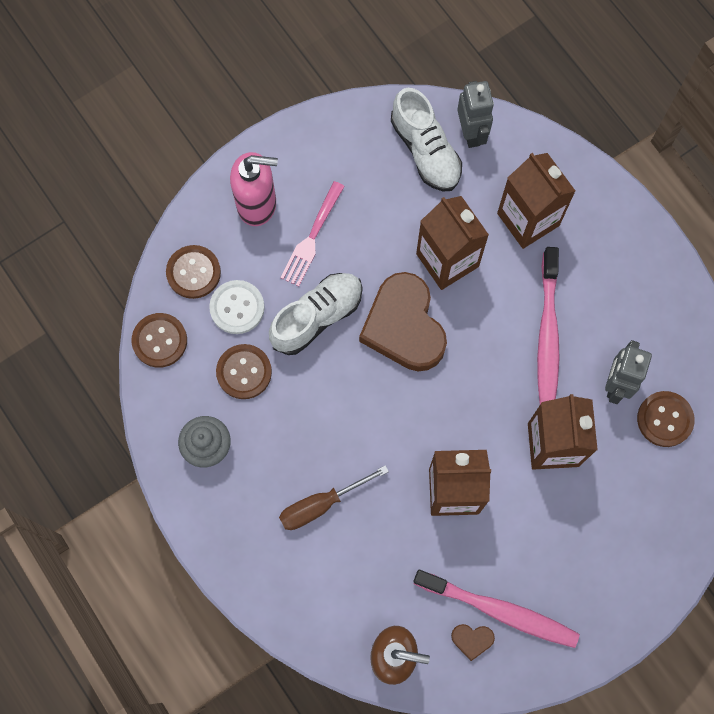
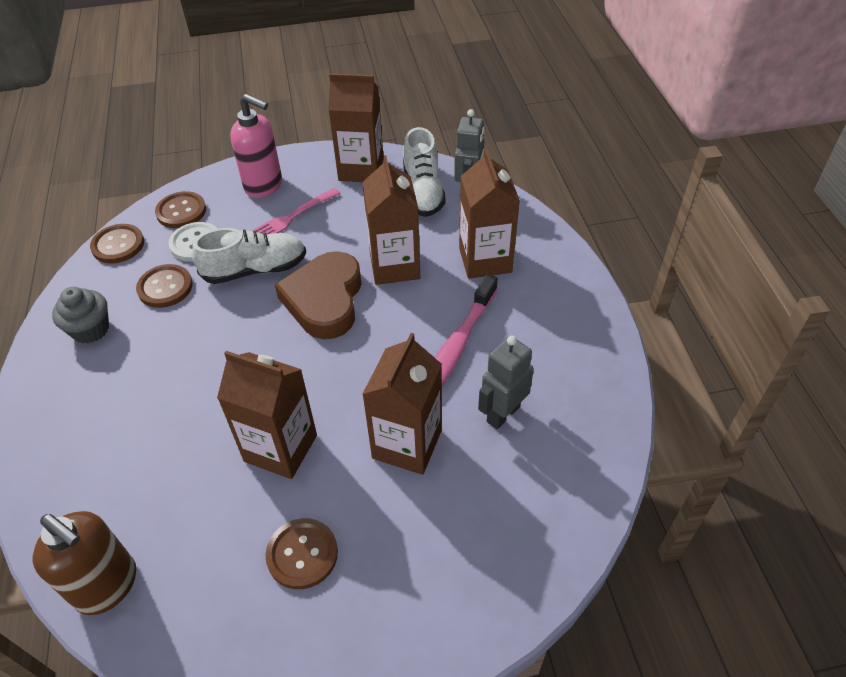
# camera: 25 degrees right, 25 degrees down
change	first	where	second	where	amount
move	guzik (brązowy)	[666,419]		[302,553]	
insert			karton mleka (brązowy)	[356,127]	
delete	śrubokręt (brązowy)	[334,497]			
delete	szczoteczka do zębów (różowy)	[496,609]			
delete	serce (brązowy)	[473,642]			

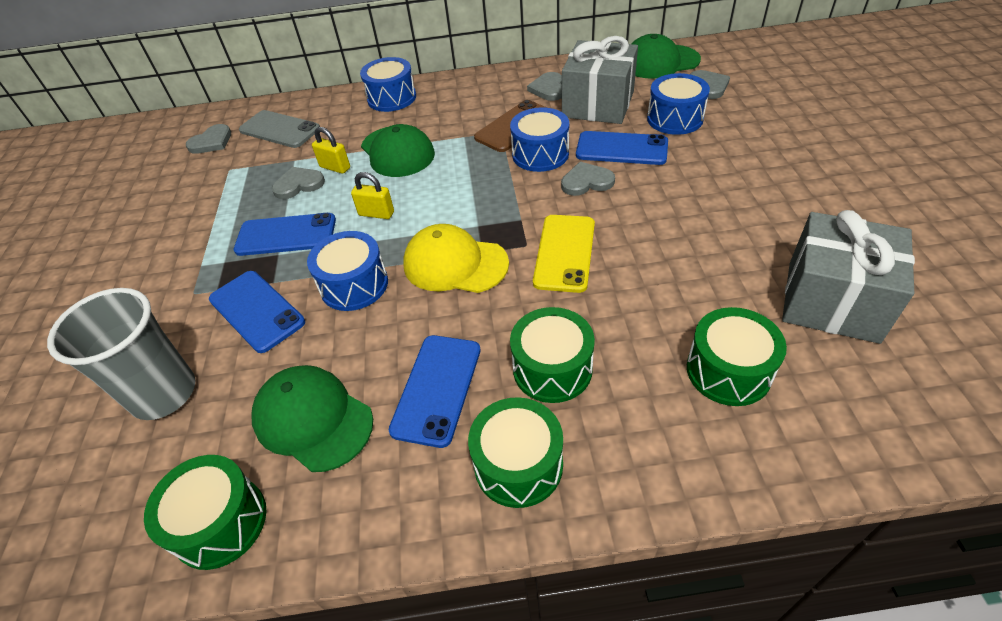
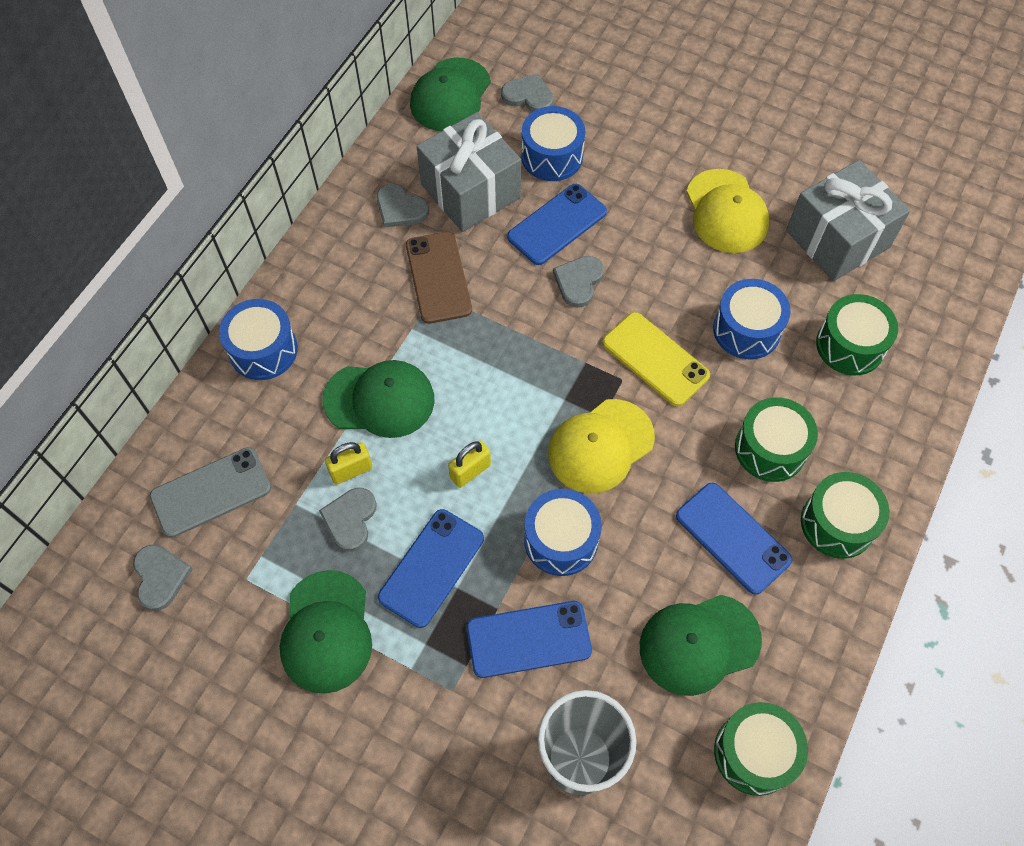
# camera: 60 degrees left, 15 degrees up
change	first	where	second	where	amount
insert			czapka (zielony)	[326,632]	
insert			czapka (żółty)	[727,211]	
move	bęben (niebieski)	[539,139]		[752,319]	

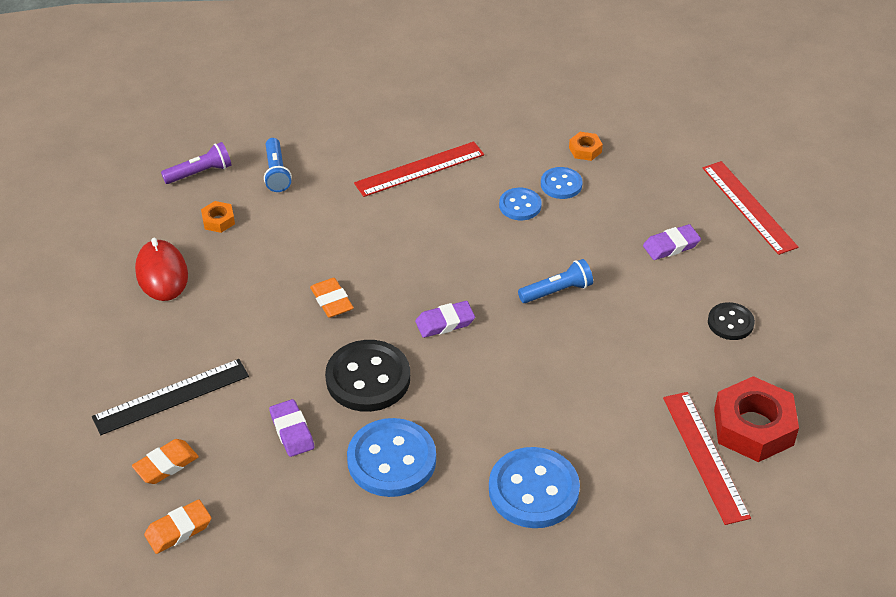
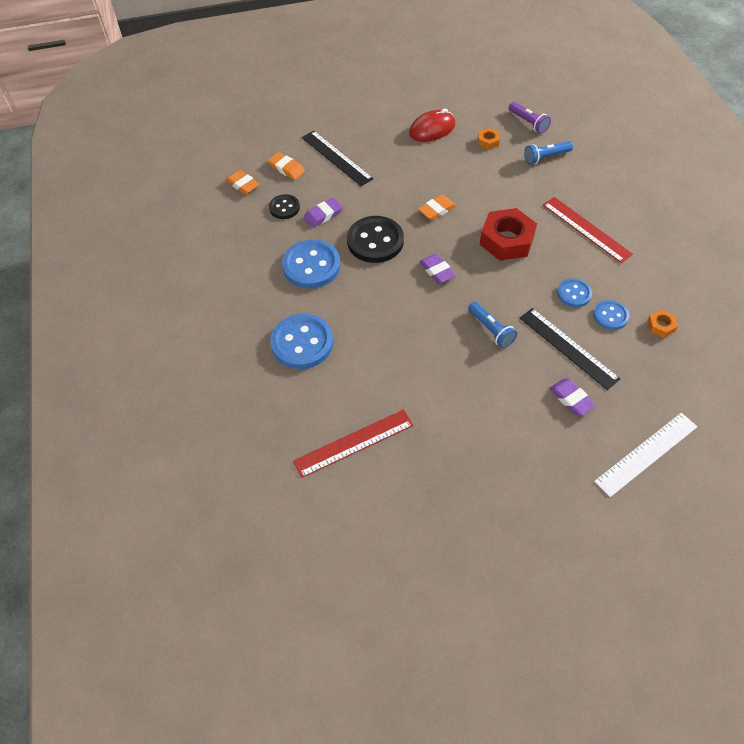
# camera: 80 degrees right, 10 degrees up
change	first	where	second	where	amount
move	guzik (czarny)	[731,321]		[284,206]	
move	nakrętka (czerwony)	[756,419]		[508,234]	
insert			linijka (czarny)	[570,349]	
recolor	linijka (czerwony)	[750,208]	linijka (biały)	[645,455]	

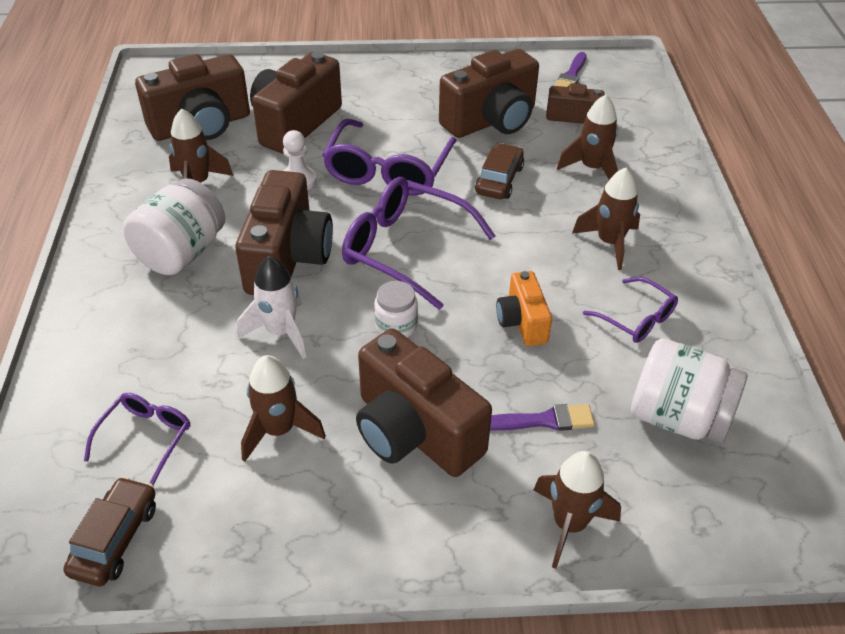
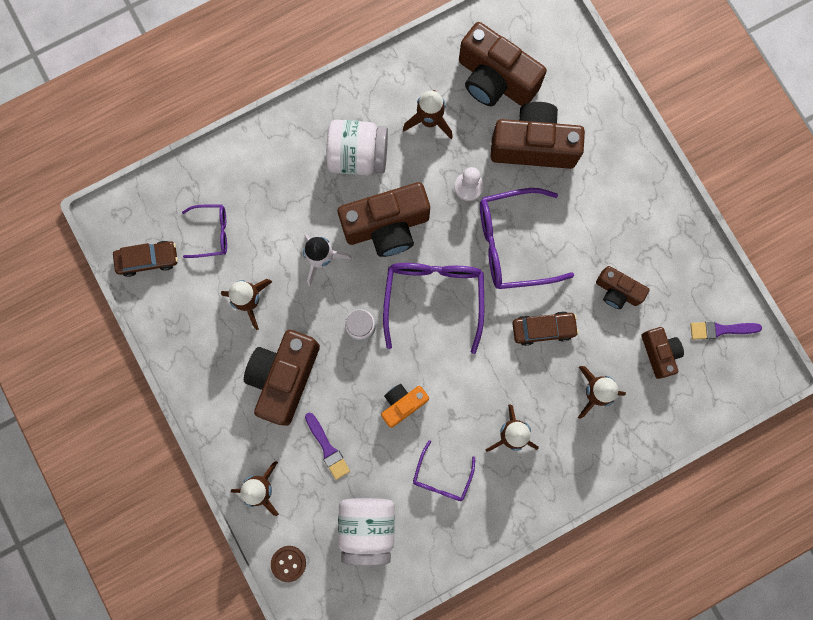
# camera: 65 degrees right, 35 degrees up
change	first	where	second	where	amount
insert			guzik (brązowy)	[288,564]	
resize	aparat fotograficzny (brązowy)	[489,93]		[623,287]	x0.55

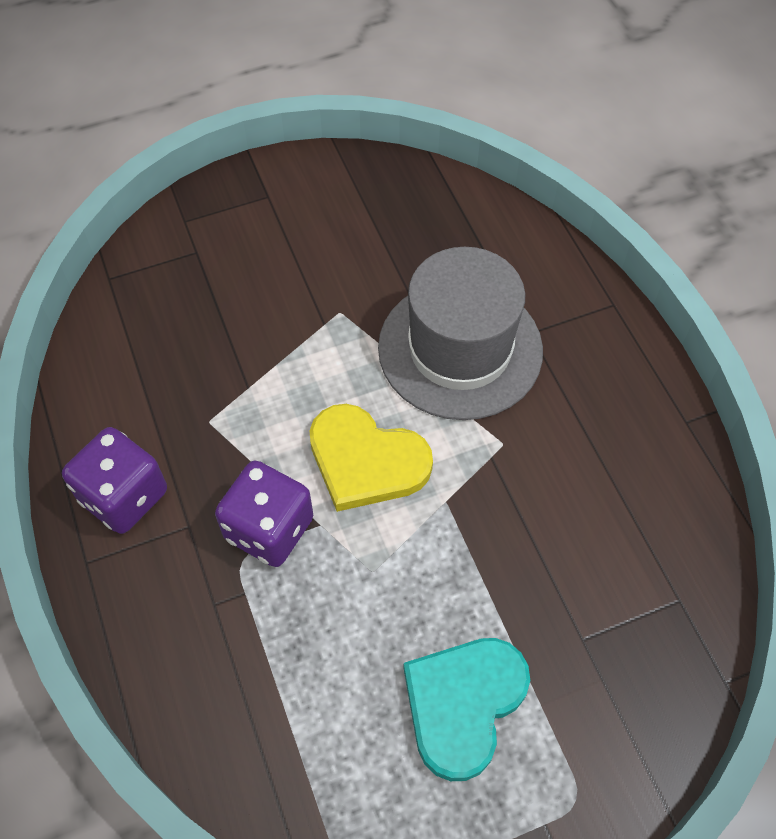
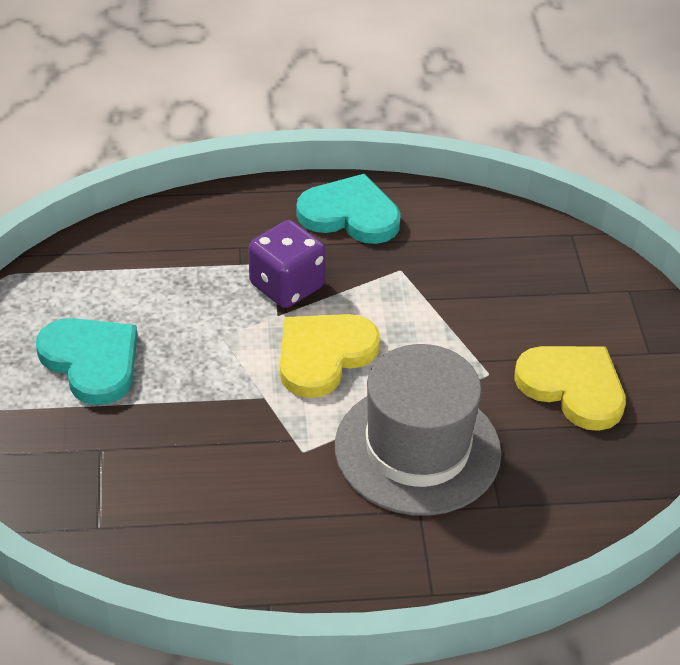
# camera: 105 degrees right, 15 degrees down
change	first	where	second	where	amount
replace	kostka do gry (fioletowy)	[114,480]	serce (turkusowy)	[348,209]	
insert			serce (żółty)	[570,388]	

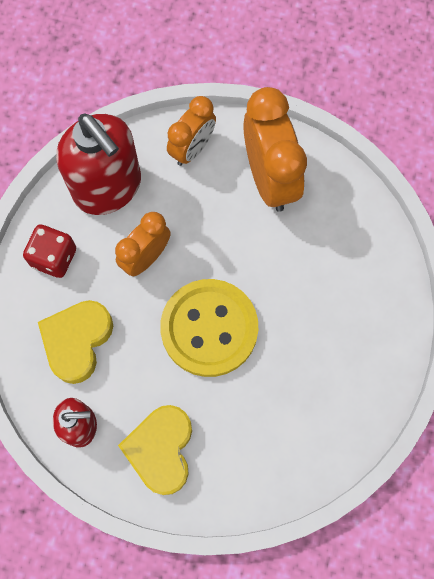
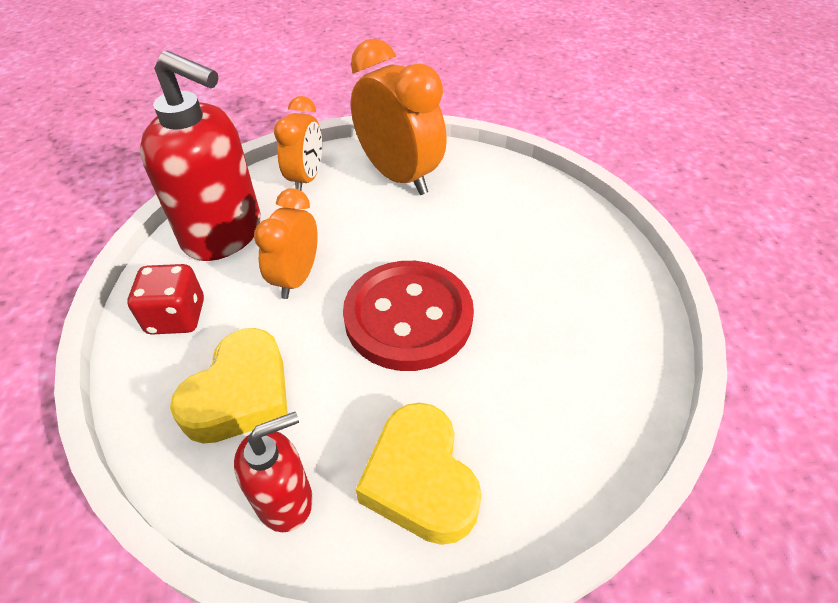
# camera: 25 degrees left, 25 degrees down
change	first	where	second	where	amount
rotate	serce (żółty)	[75,342]		[229,386]	150 degrees counterclockwise
recolor	guzik (żółty)	[209,328]	guzik (czerwony)	[408,316]	

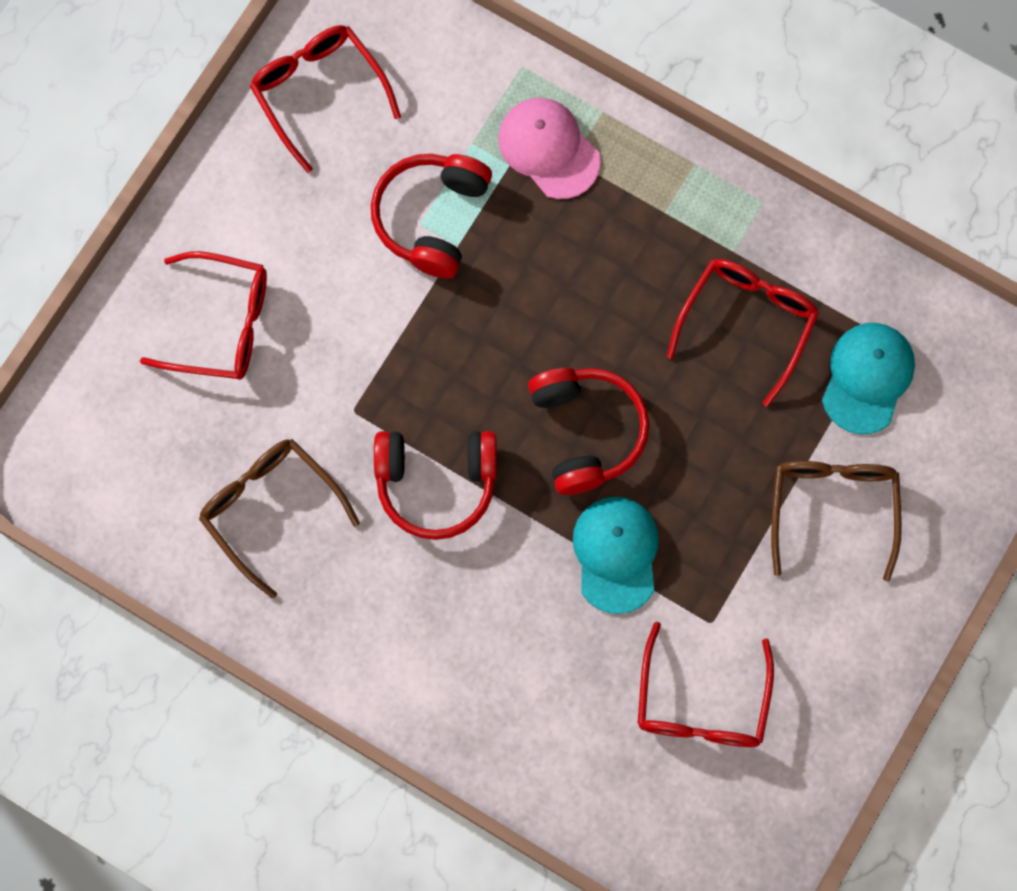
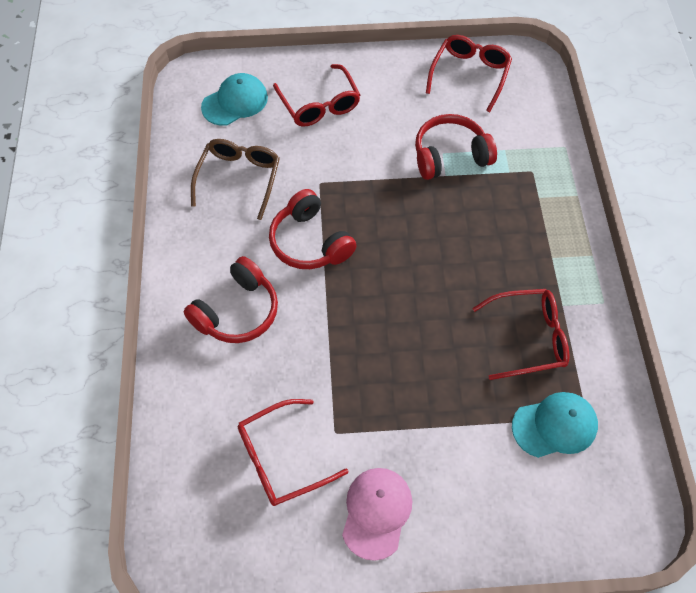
# camera: 55 degrees right, 15 degrees down
change	first	where	second	where	amount
move	słuchawki (czerwony)	[589,431]		[230,299]	
move	czapka (turkusowy)	[616,555]		[234,99]	
move	czapka (różowy)	[549,148]		[377,514]	
delete	okulary (brązowy)	[836,521]			

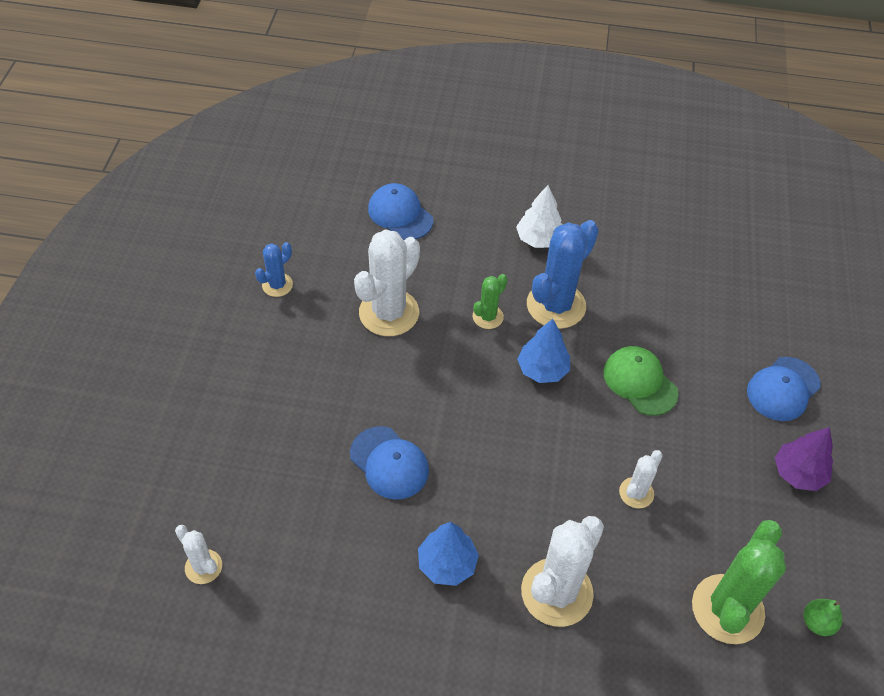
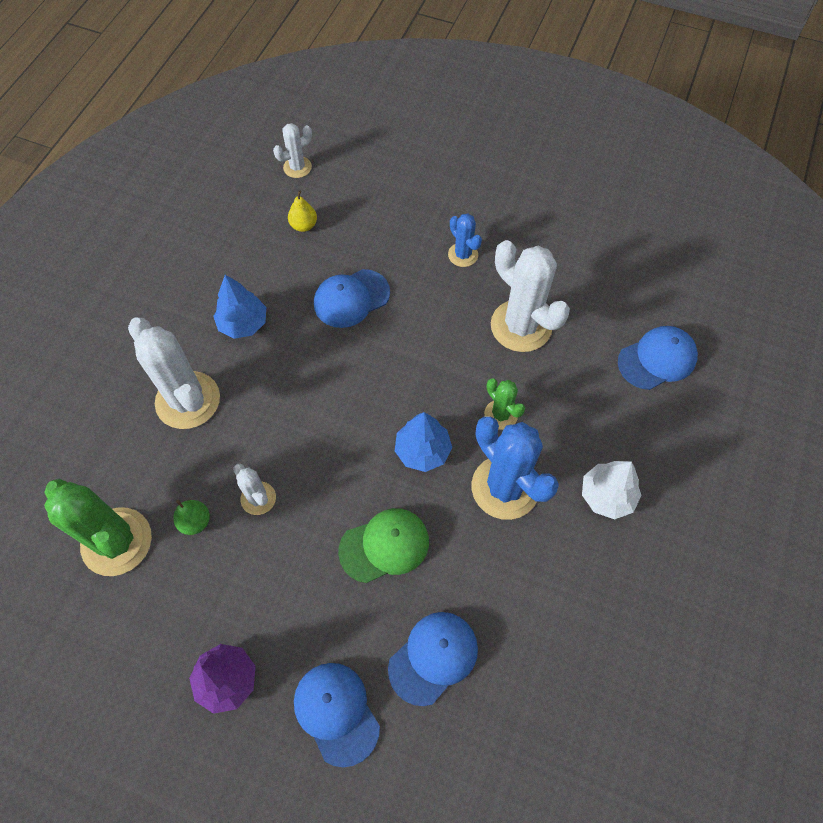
# camera: 105 degrees right, 10 degrees up
change	first	where	second	where	amount
move	gruszka (zielony)	[823,617]		[191,517]	
insert			gruszka (żółty)	[302,211]	
insert			czapka (niebieski)	[433,659]	
move	kaktus (niebieski)	[274,269]		[465,240]	

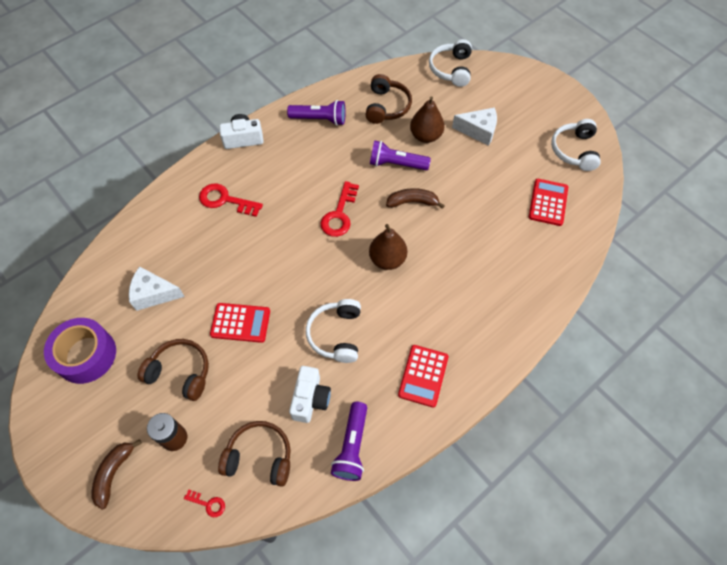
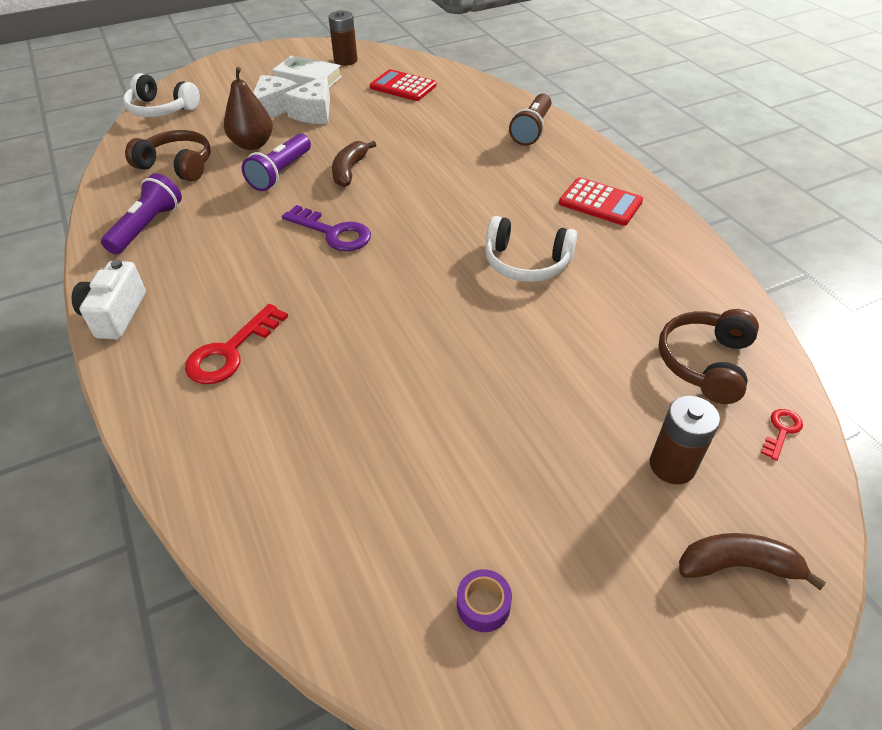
# camera: 75 degrees left, 15 degrees down
change	first	where	second	where	amount
insert			książka (biały)	[307,71]	
recolor	klucz (czerwony)	[339,209]	klucz (fioletowy)	[326,228]	
move	ser (biały)	[157,288]		[307,99]	
replace	słuchawki (biały)	[576,145]	bateria (brązowy)	[343,38]	
resize	taśma klejąca (fioletowy)	[80,351]		[484,600]	x0.42
insert			latarka (brązowy)	[530,120]	
rotate	banan (brązowy)	[117,474]		[752,561]	150 degrees clockwise
delete	słuchawki (brązowy)	[173,370]			
delete	kalkulator (czerwony)	[240,323]			
delete	aparat fotograficzny (biały)	[310,394]			
delete	latarka (fioletowy)	[349,441]			
delete	gruszka (brązowy)	[388,247]			

